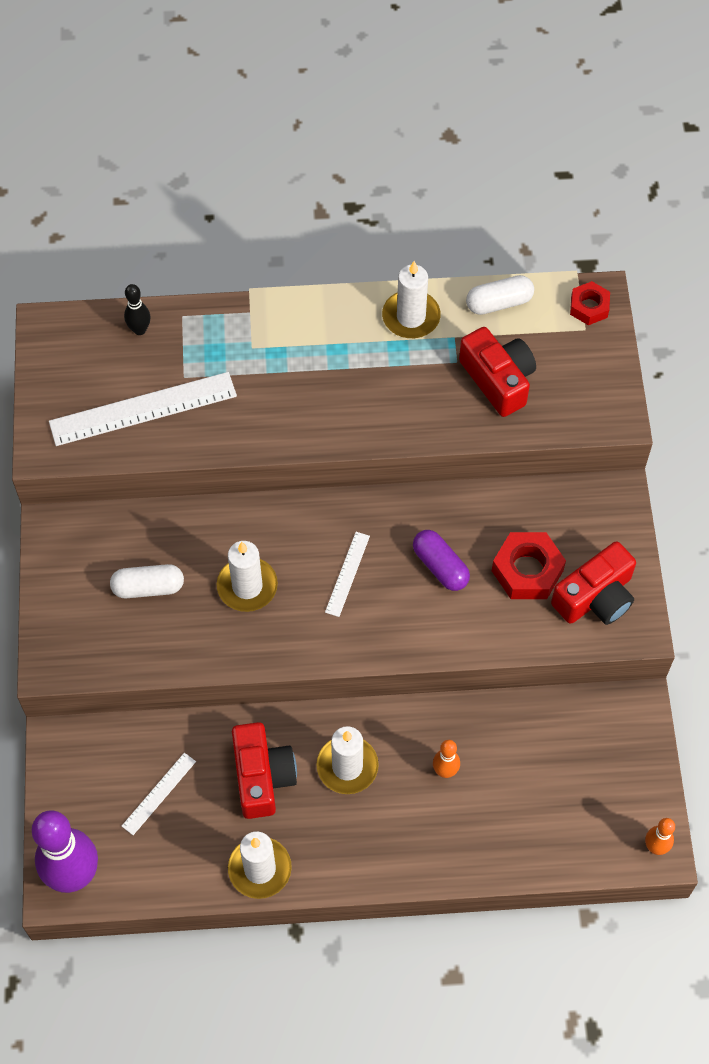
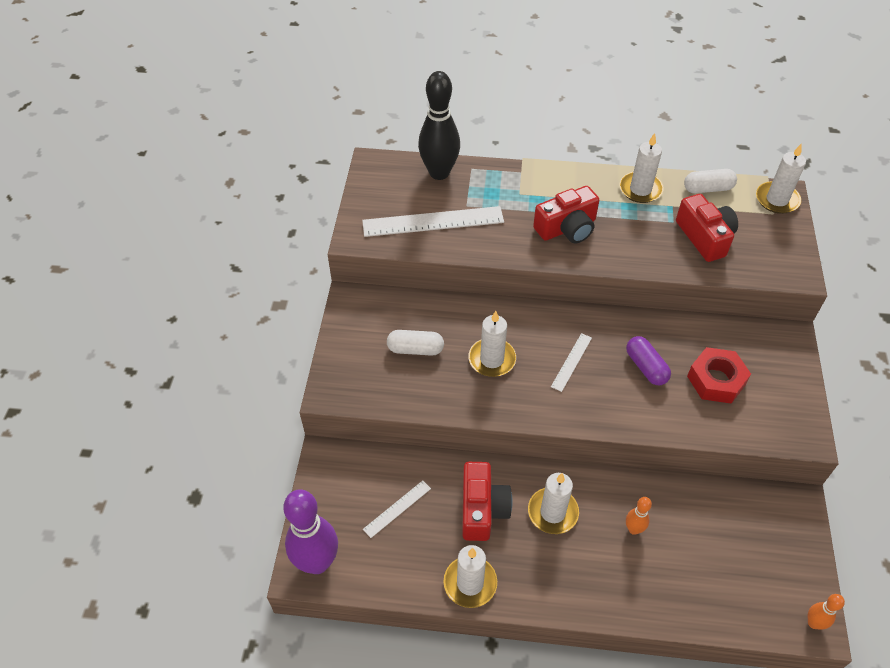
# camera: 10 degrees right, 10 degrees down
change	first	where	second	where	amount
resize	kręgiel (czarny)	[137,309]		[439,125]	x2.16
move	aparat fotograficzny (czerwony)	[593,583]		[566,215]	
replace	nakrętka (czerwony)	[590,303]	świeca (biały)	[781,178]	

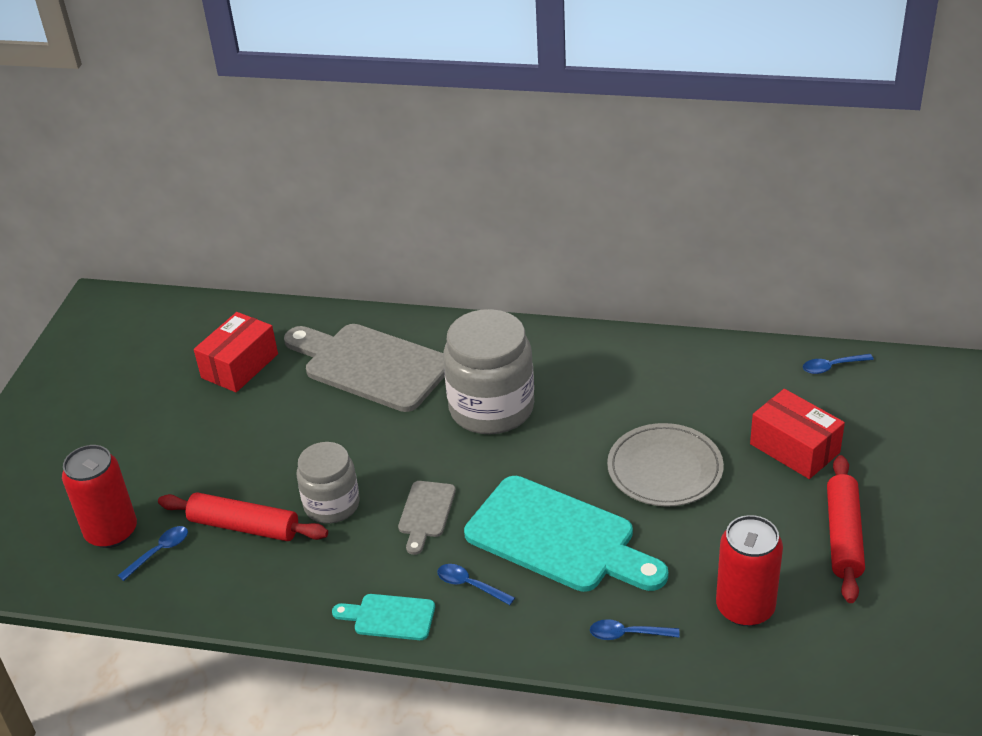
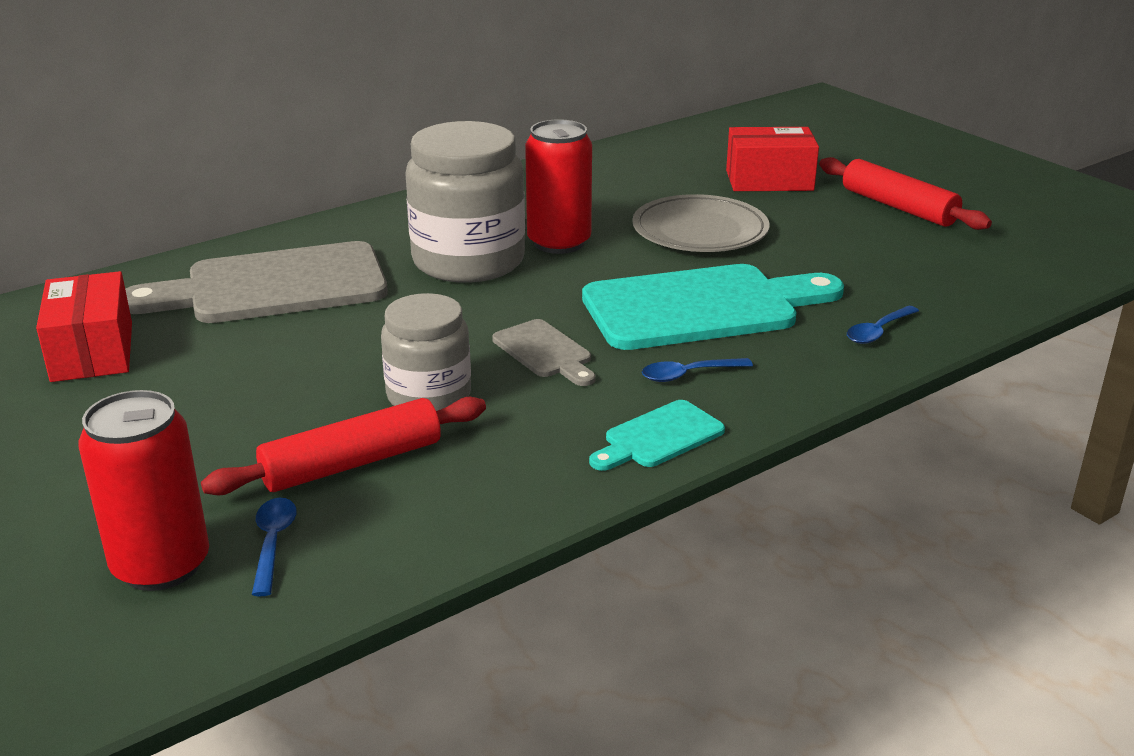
# camera: 50 degrees left, 10 degrees down
change	first	where	second	where	amount
move	puszka (czerwony)	[749,570]		[558,186]	
delete	łyżka (niebieski)	[838,364]			

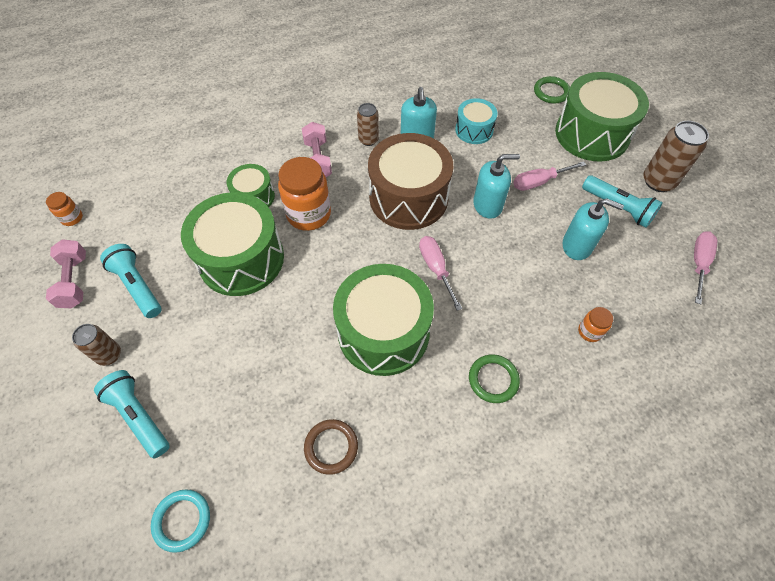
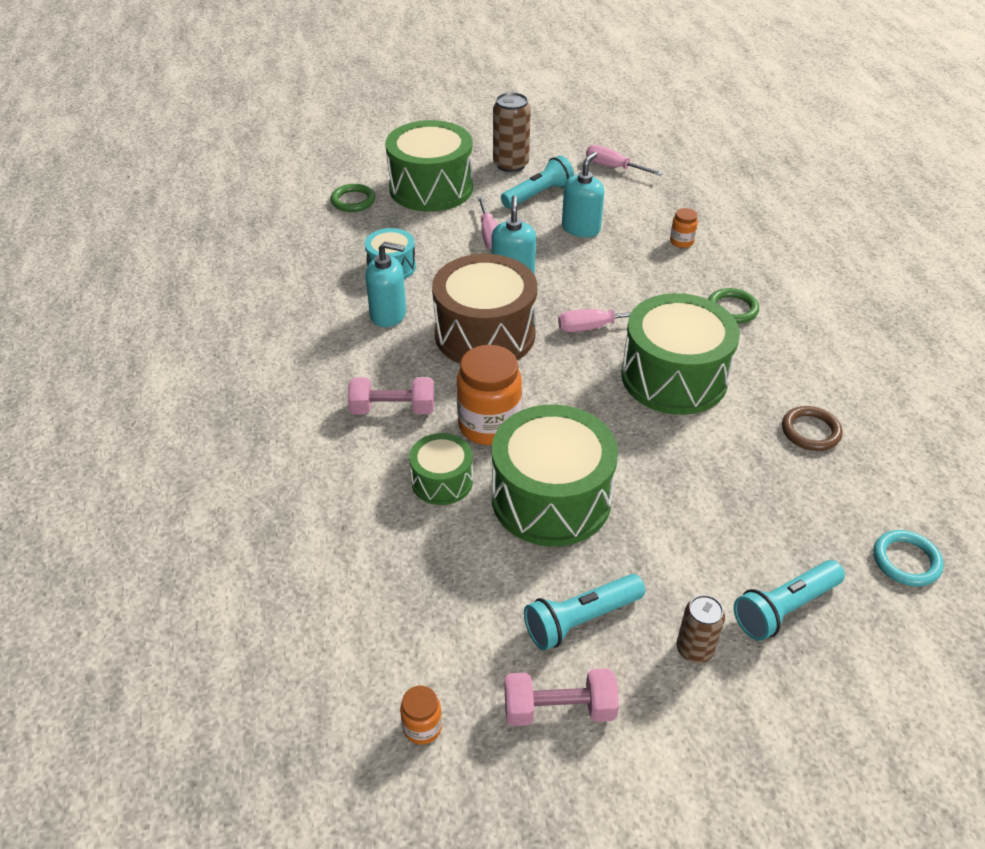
# camera: 80 degrees left, 15 degrees down
change	first	where	second	where	amount
delete	puszka (brązowy)	[368,124]			

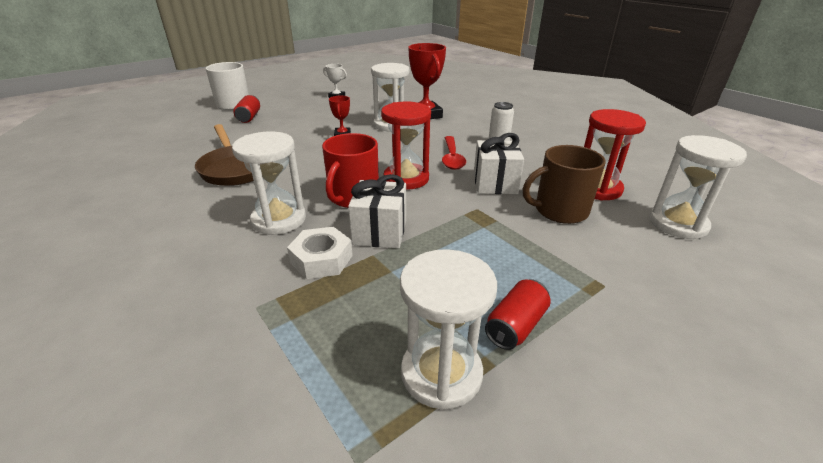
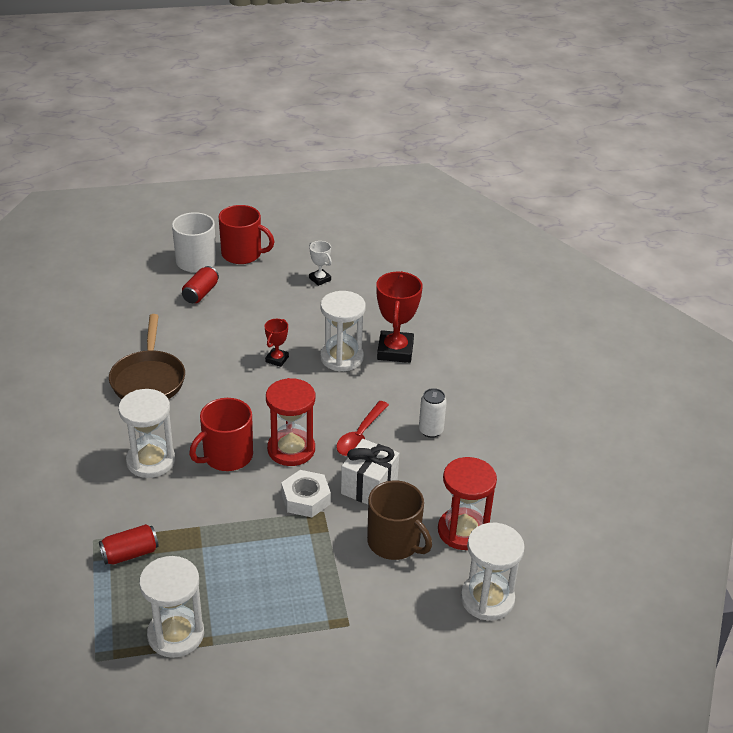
# camera: 25 degrees right, 5 degrees up
change	first	where	second	where	amount
move	puszka (czerwony)	[518,314]		[129,544]	
insert			kubek (czerwony)	[246,234]	
move	nakrętka (biały)	[320,253]		[306,493]	
rotate	kubek (brązowy)	[564,184]		[399,520]	150 degrees counterclockwise
delete	prezent (biały)	[377,211]			

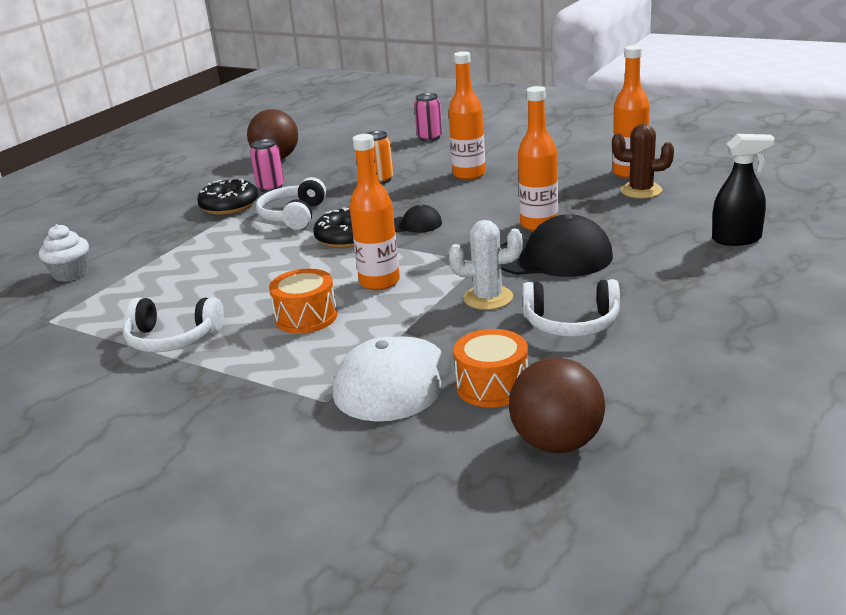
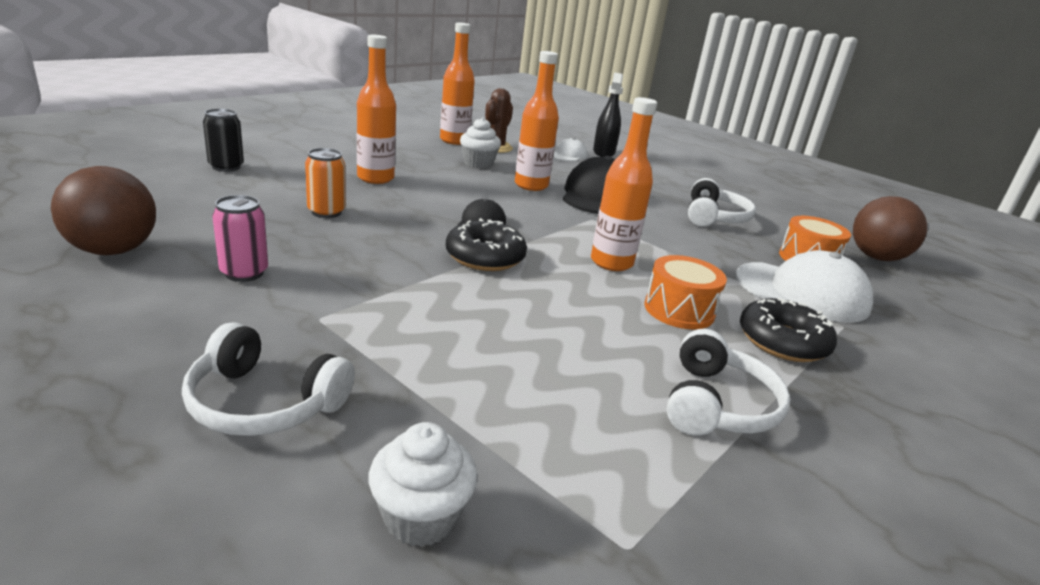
# camera: 85 degrees left, 0 degrees up
change	first	where	second	where	amount
move	słuchawki (biały)	[291,203]		[268,379]	
recolor	puszka (różowy)	[428,117]	puszka (czarny)	[223,140]	
insert			muffinka (biały)	[480,143]	
insert			czapka (biały)	[570,149]	
move	donut (czarny)	[227,196]		[788,330]	
delete	kaktus (biały)	[485,265]			

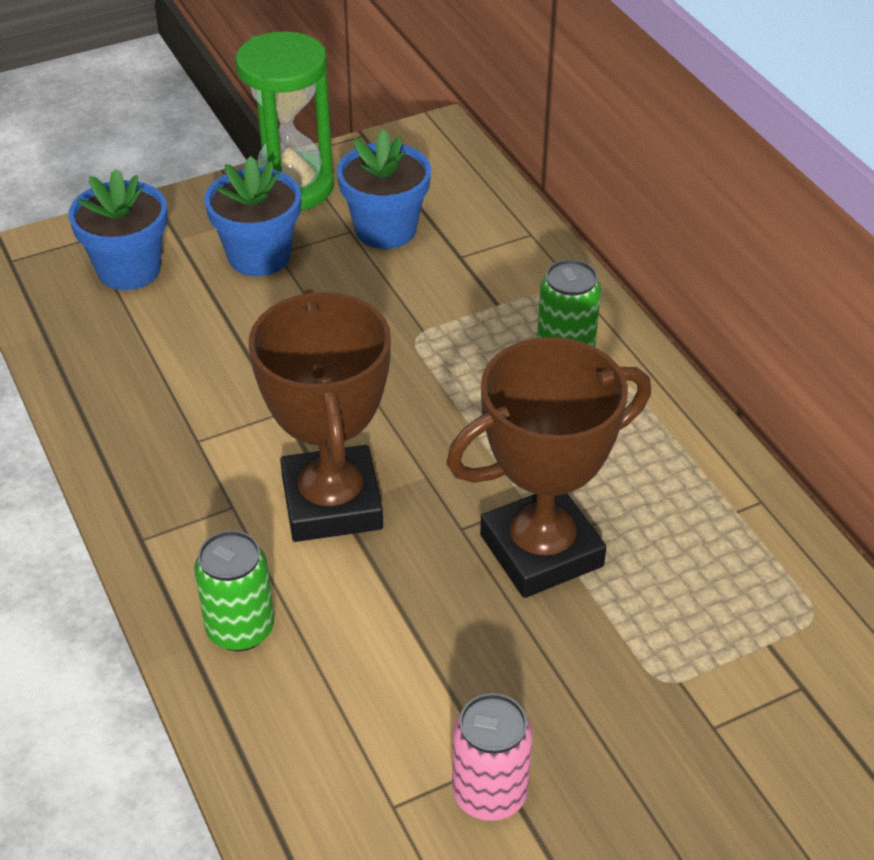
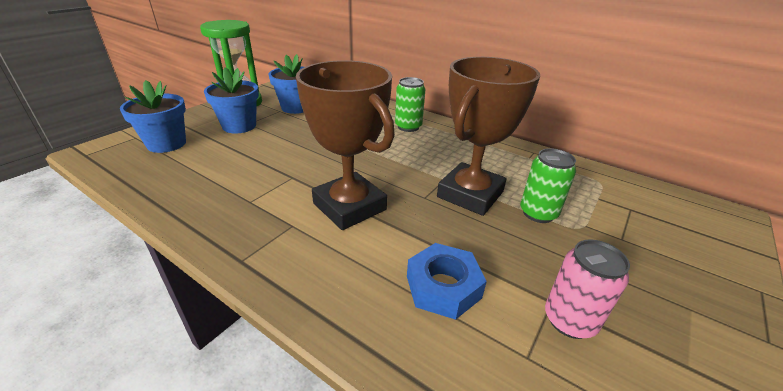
# camera: 30 degrees left, 10 degrees down
change	first	where	second	where	amount
insert			nakrętka (niebieski)	[447,281]	
move	puszka (zielony)	[234,591]		[548,185]	

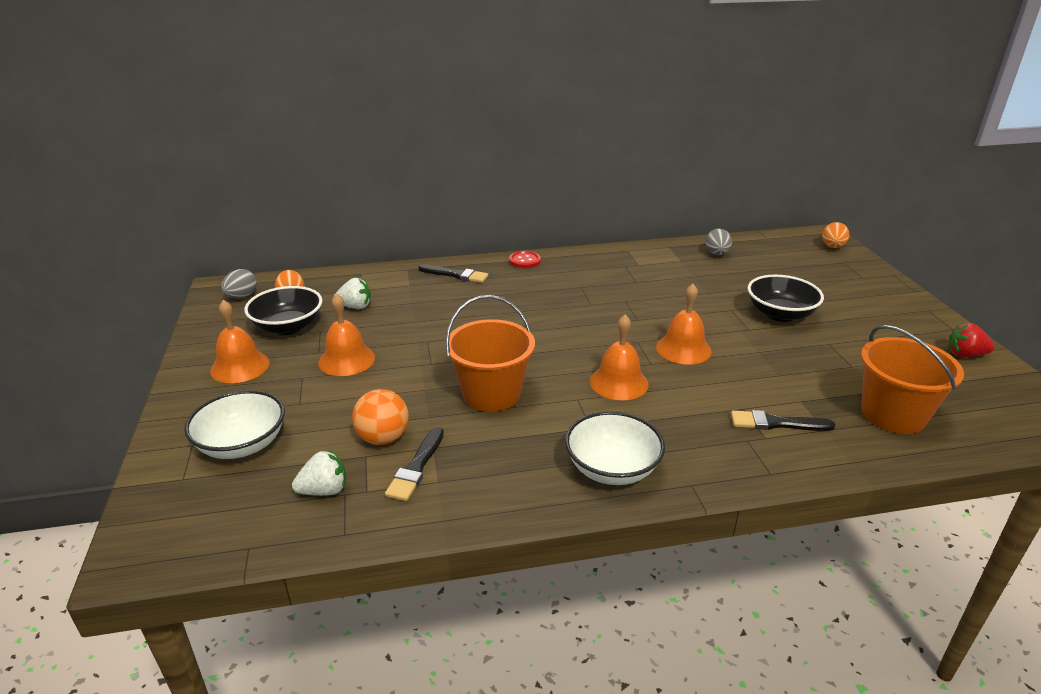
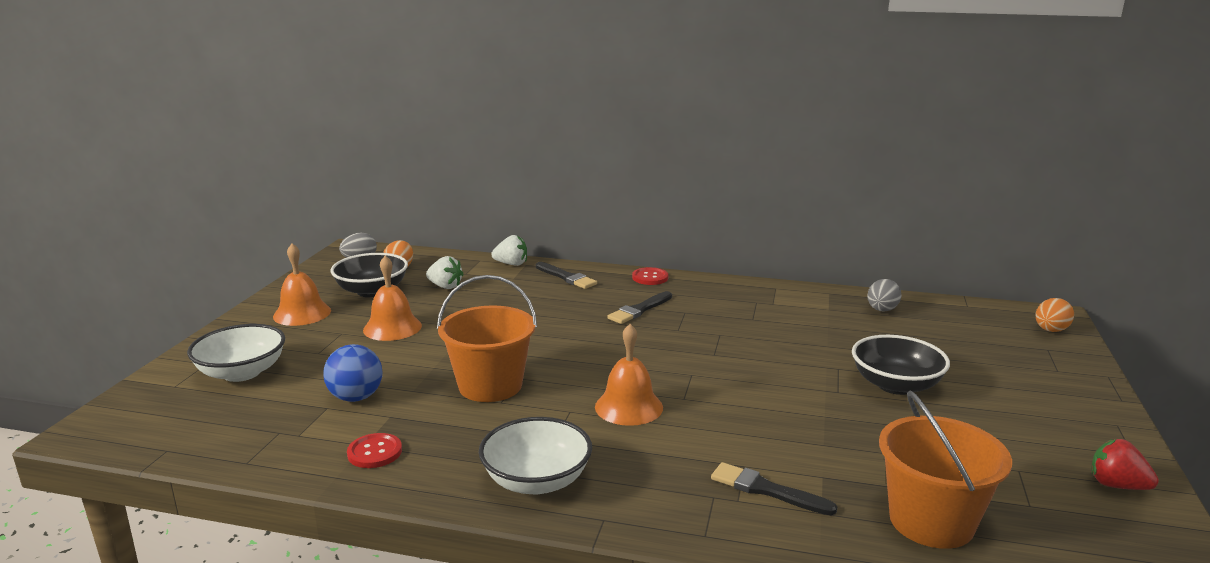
# camera: 25 degrees right, 10 degrees down
change	first	where	second	where	amount
recolor	piłka (pomarańczowy)	[380,417]	piłka (niebieski)	[353,373]	
insert			guzik (czerwony)	[374,450]	
move	truskawka (biały)	[319,473]		[509,250]	
move	pędzel (czarny)	[414,464]		[639,307]	
delete	dzwonek (pomarańczowy)	[684,324]			

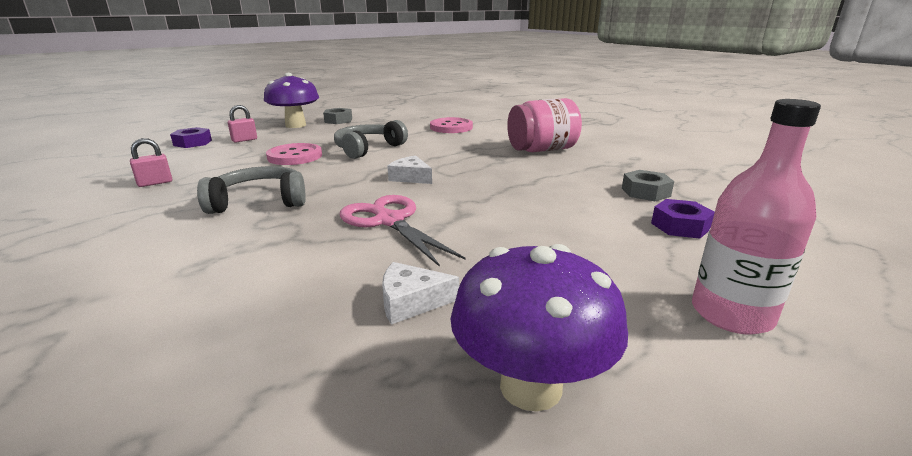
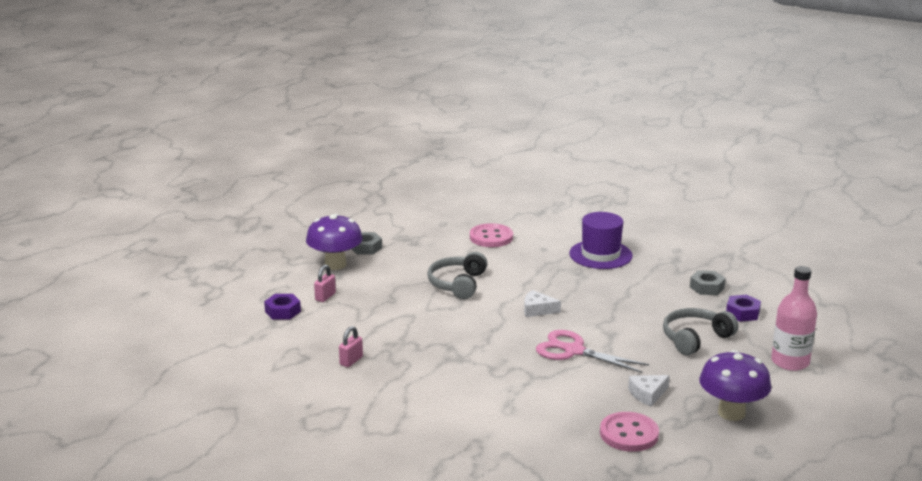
# camera: 25 degrees left, 0 degrees up
change	first	where	second	where	amount
replace	słoik (różowy)	[544,125]	kapelusz (fioletowy)	[601,240]	
move	guzik (różowy)	[294,154]		[629,432]	
move	słuchawki (szary)	[251,190]		[700,331]	

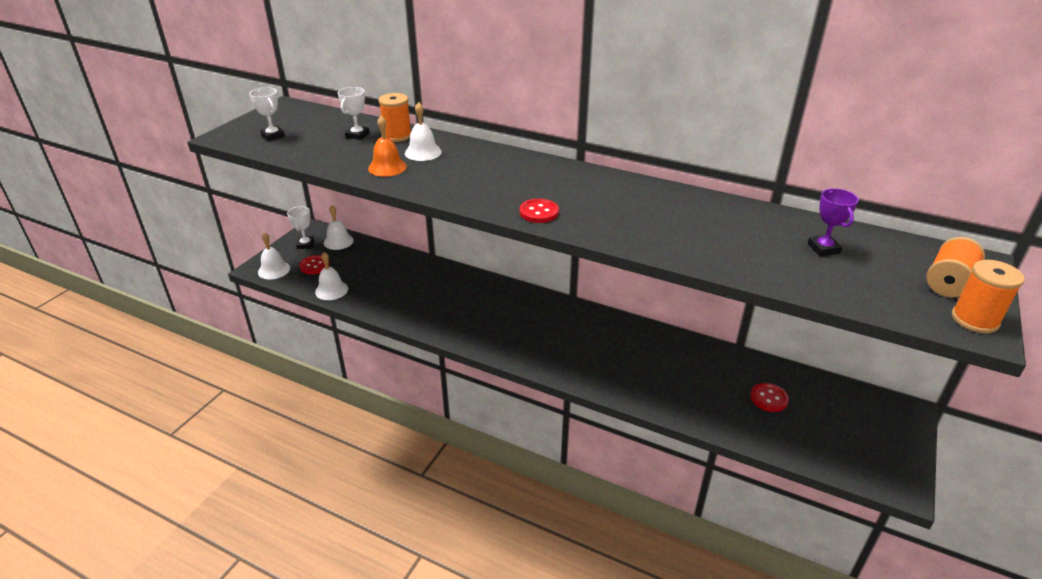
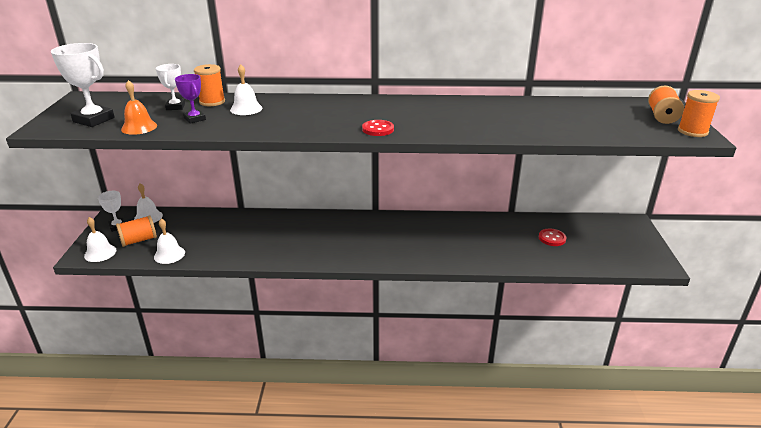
# camera: 25 degrees left, 5 degrees down
change	first	where	second	where	amount
resize	puchar (biały)	[267,114]		[83,85]	x1.67
replace	guzik (czerwony)	[314,264]	szpulka (pomarańczowy)	[136,231]	
move	dzwonek (pomarańczowy)	[387,146]		[139,107]	
move	puchar (fioletowy)	[833,222]		[190,99]	

